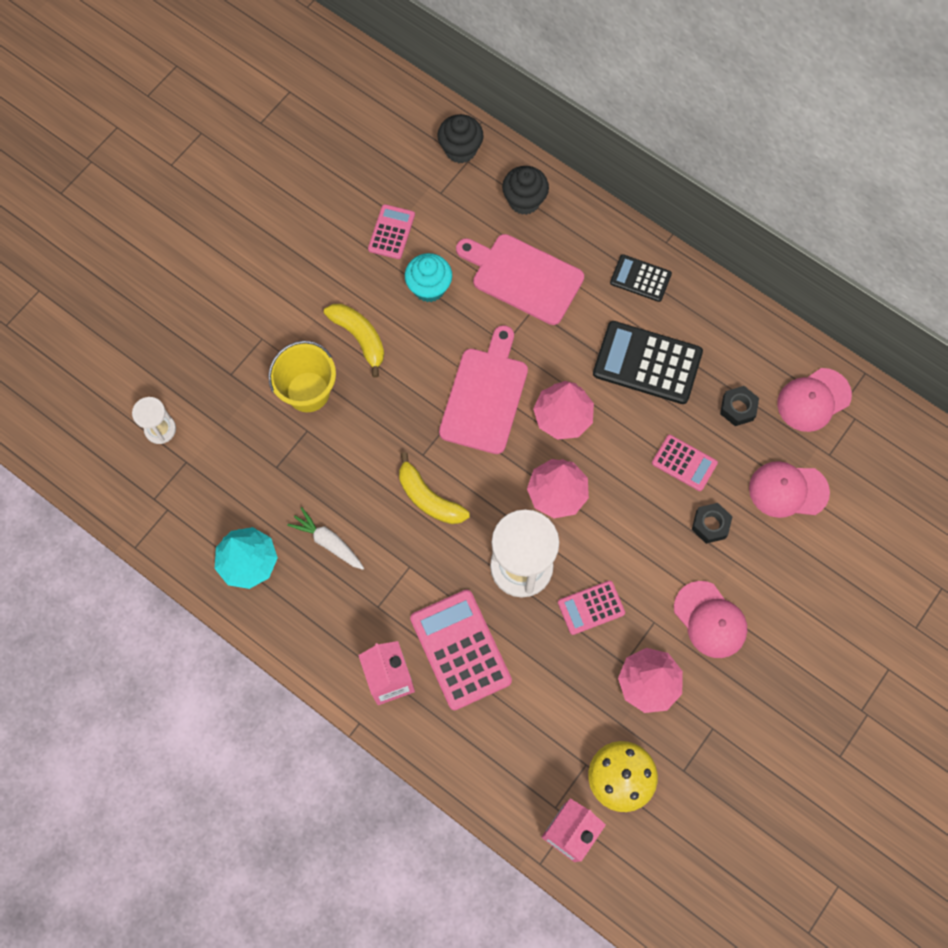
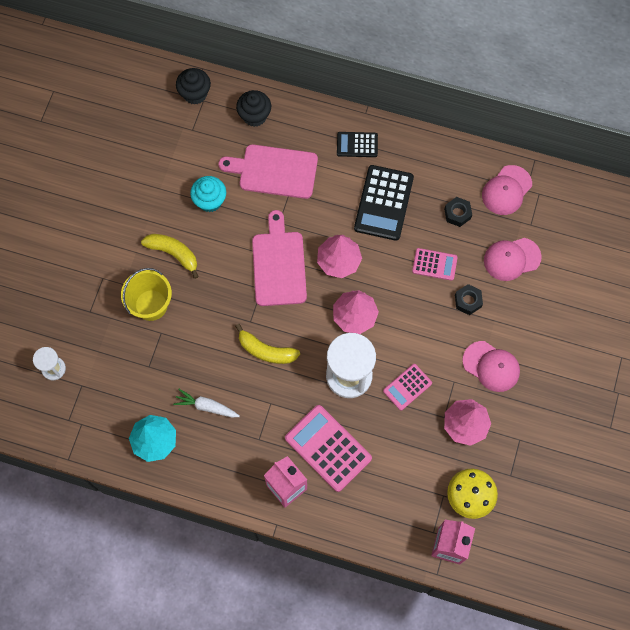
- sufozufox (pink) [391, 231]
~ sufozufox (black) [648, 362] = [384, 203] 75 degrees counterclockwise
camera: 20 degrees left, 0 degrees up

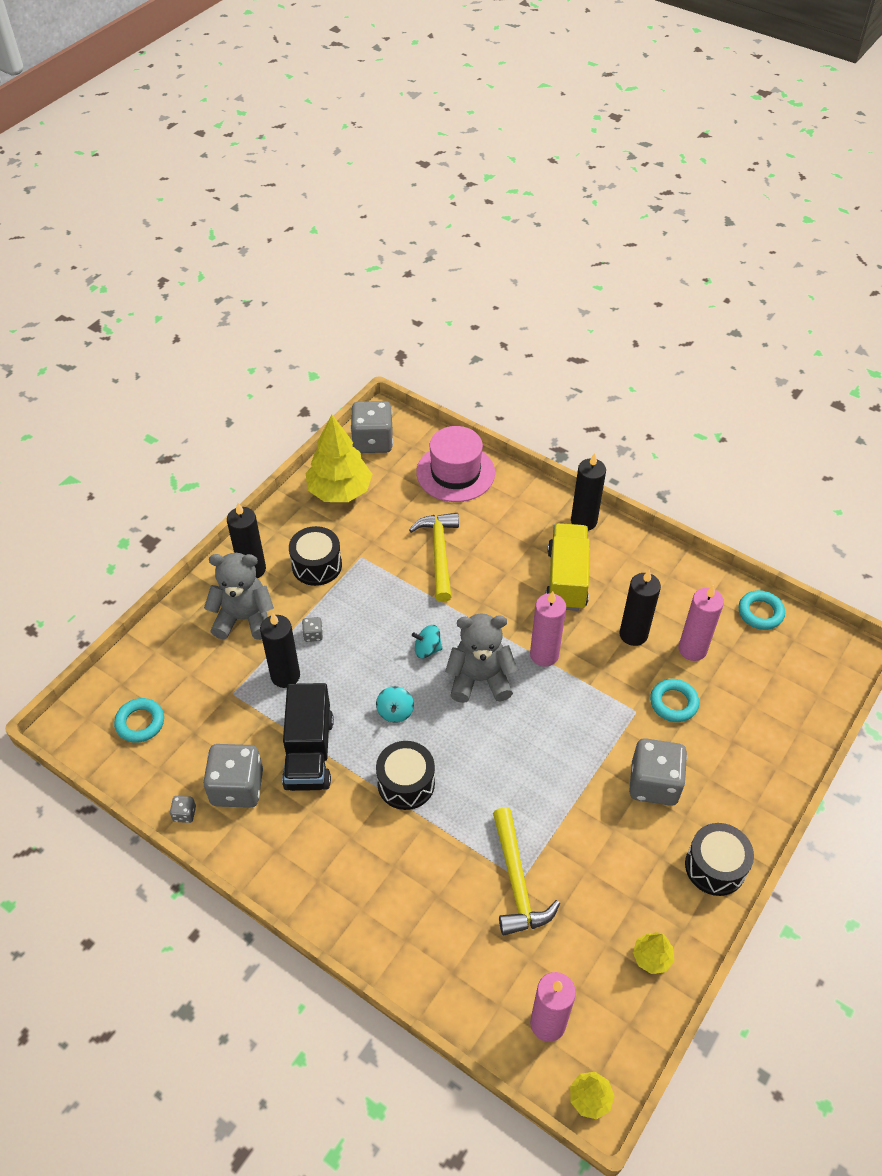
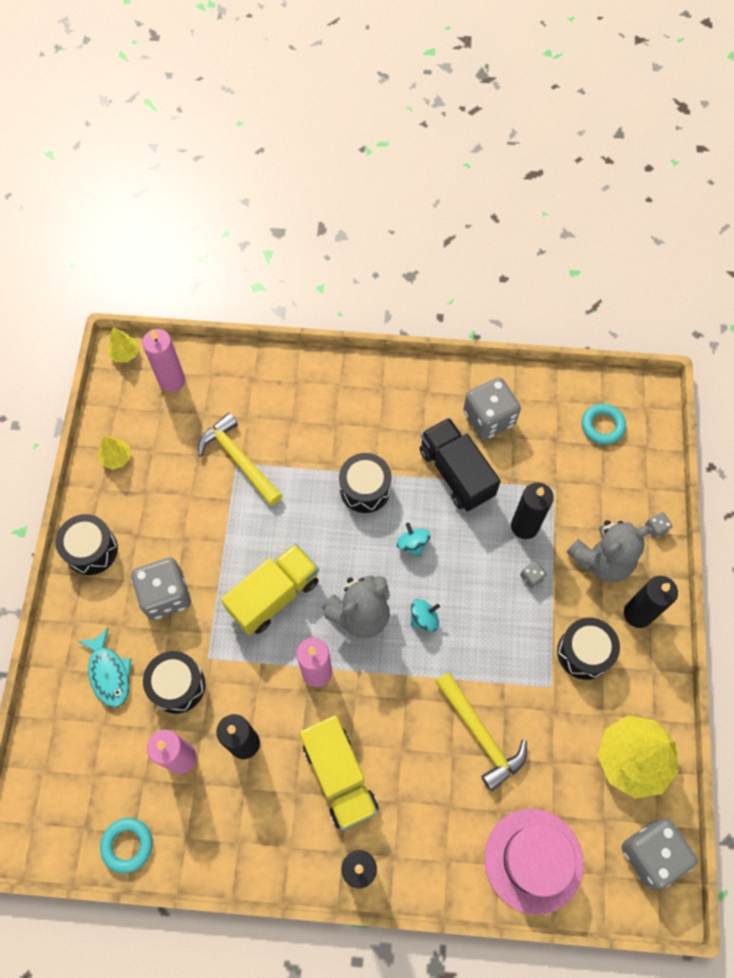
~ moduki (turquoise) [674, 700] to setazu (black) [174, 682]
~ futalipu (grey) [183, 809] to [658, 525]
+ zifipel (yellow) [270, 589]
+ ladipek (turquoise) [105, 668]
camera: 150 degrees right, 15 degrees up

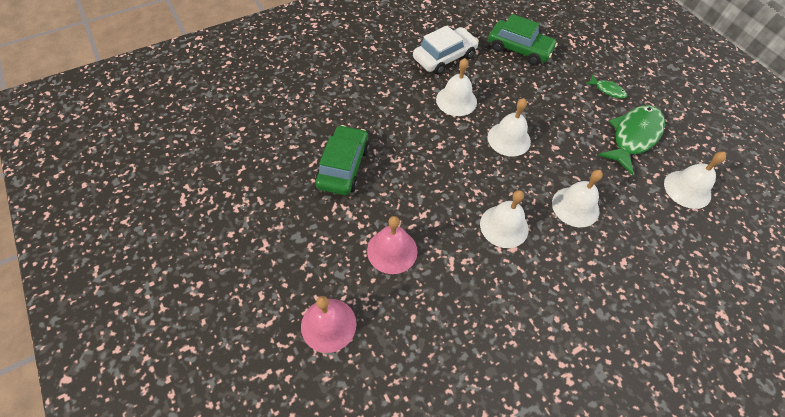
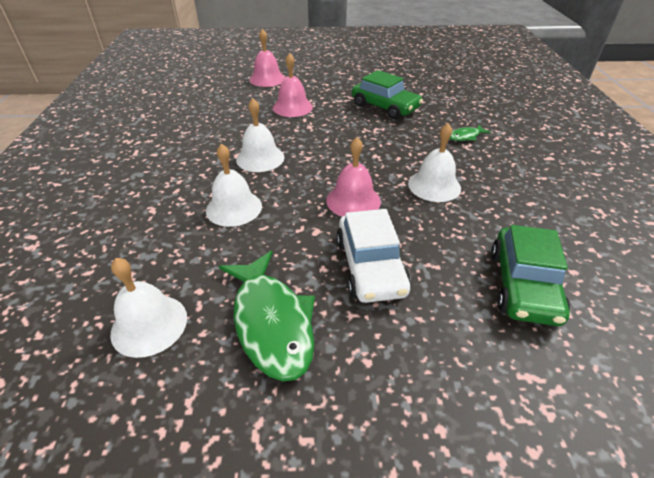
~ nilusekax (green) [523, 39] = [530, 275] 45 degrees counterclockwise
~ nilusekax (white) [446, 50] to [373, 256]
~ ladipek (green) [606, 87] to [470, 133]
~ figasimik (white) [509, 127] to figasimik (pink) [353, 176]
camera: 120 degrees right, 15 degrees down

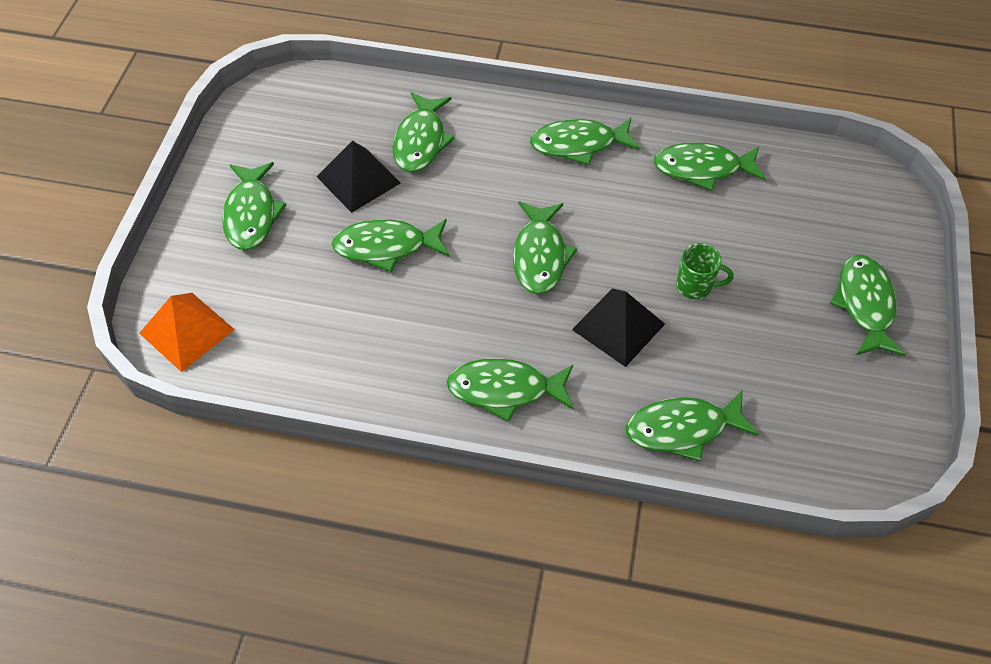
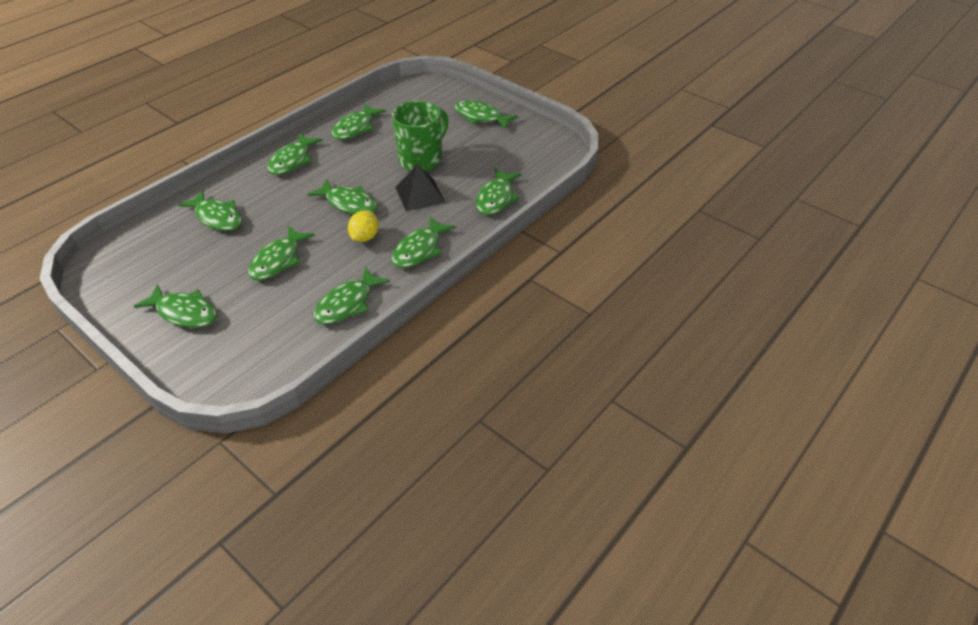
- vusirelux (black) [358, 177]
~ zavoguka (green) [705, 271] = [420, 136] x2.03
- vusirelux (orange) [187, 332]
+ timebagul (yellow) [363, 226]
+ ladipek (green) [352, 295]
camera: 60 degrees left, 10 degrees down

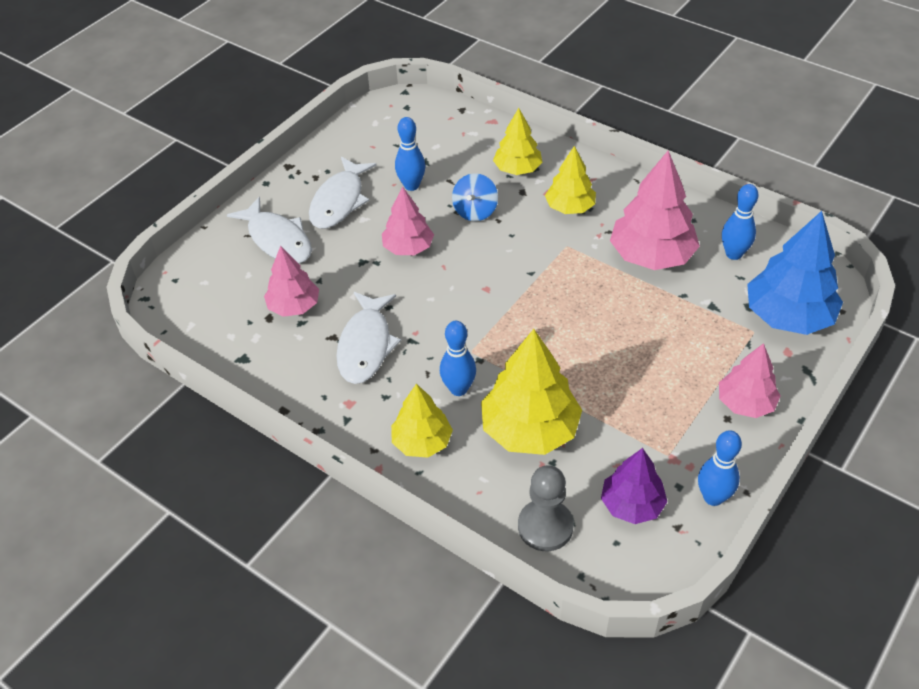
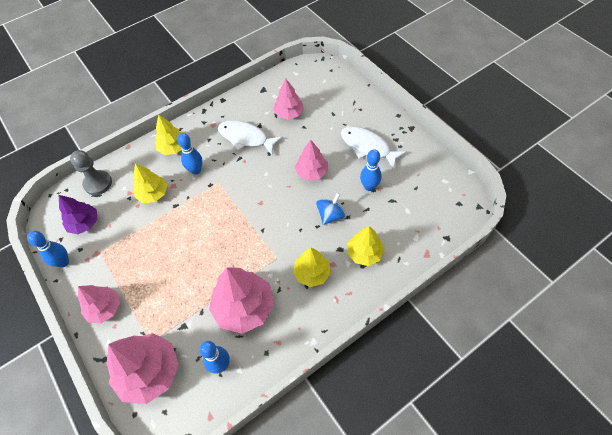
~ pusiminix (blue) [475, 197] = [331, 209] 90 degrees clockwise
- ladipek (white) [269, 230]
~ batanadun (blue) [795, 273] to batanadun (pink) [142, 368]
~ batanadun (yellow) [531, 392] = [150, 183] x0.61
camera: 110 degrees right, 10 degrees up

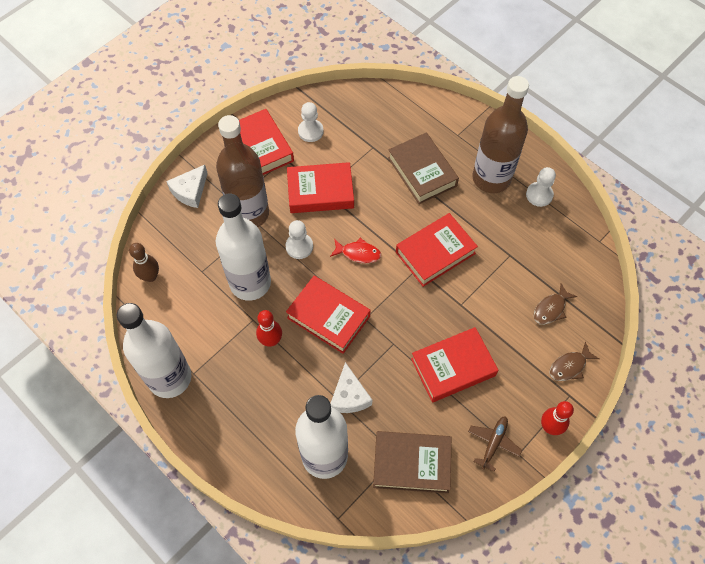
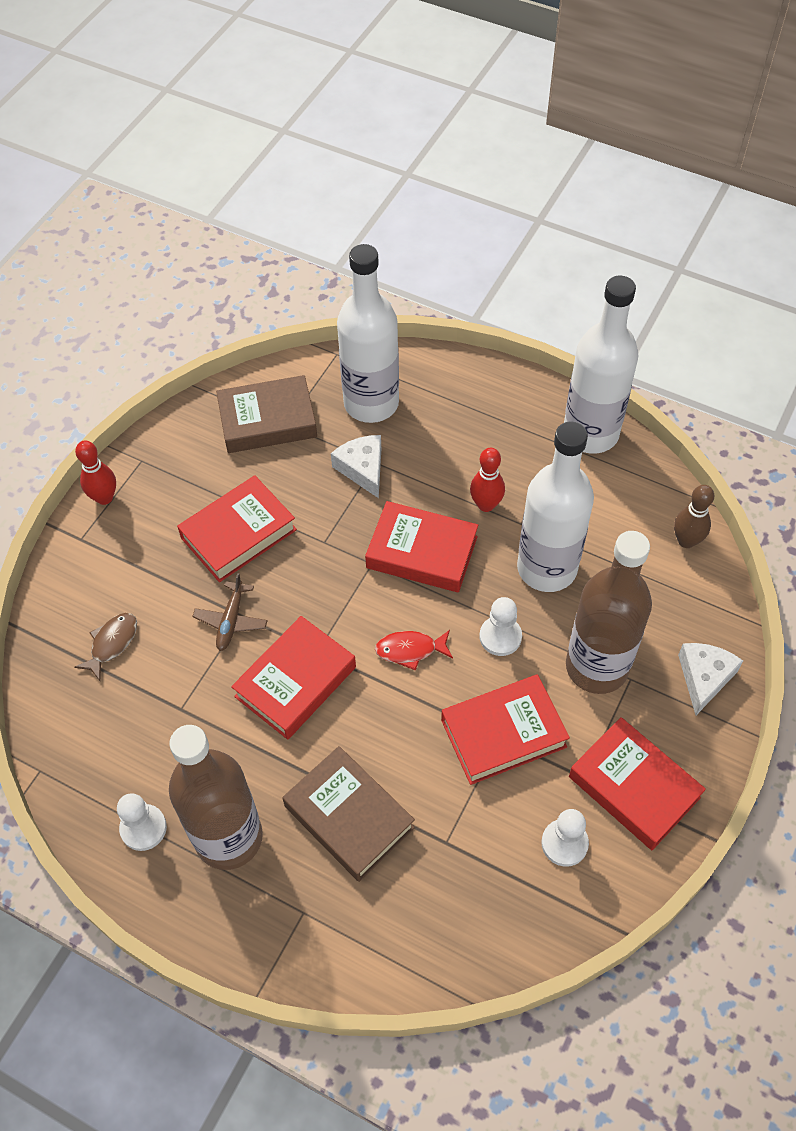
- ladipek (brown) [574, 361]
~ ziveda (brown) [495, 444] to [230, 612]
camera: 165 degrees right, 5 degrees down

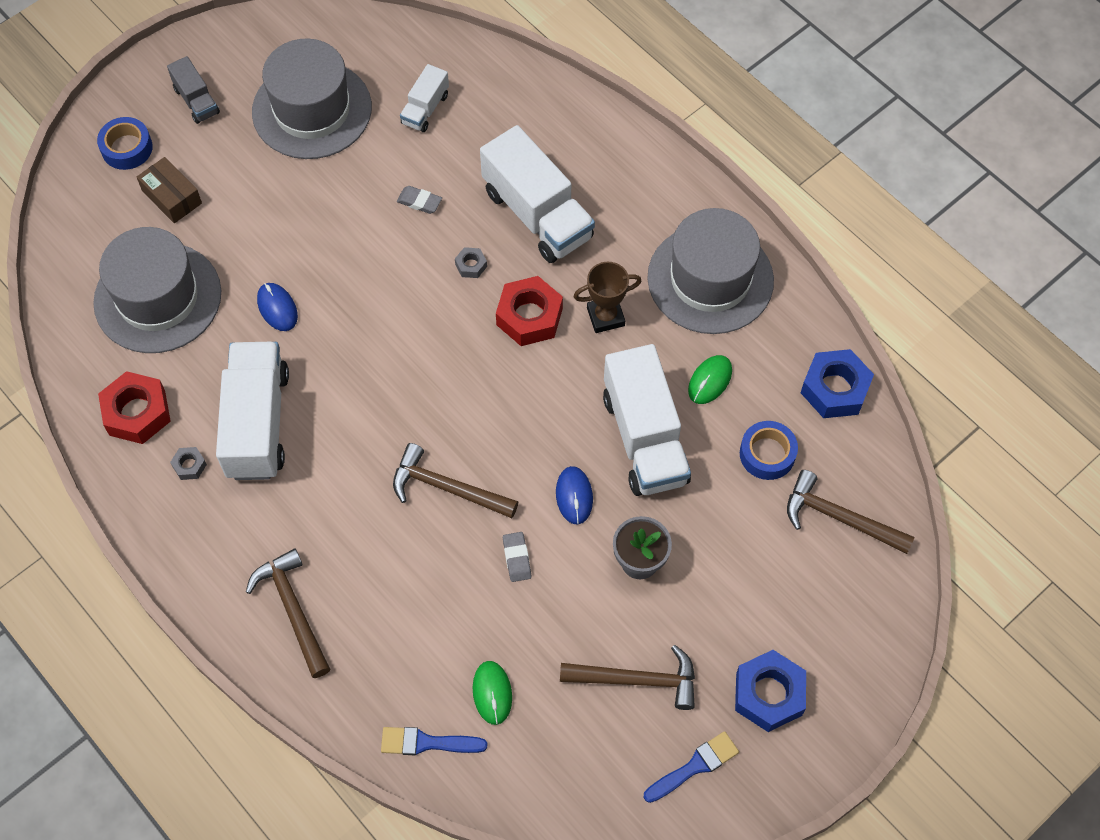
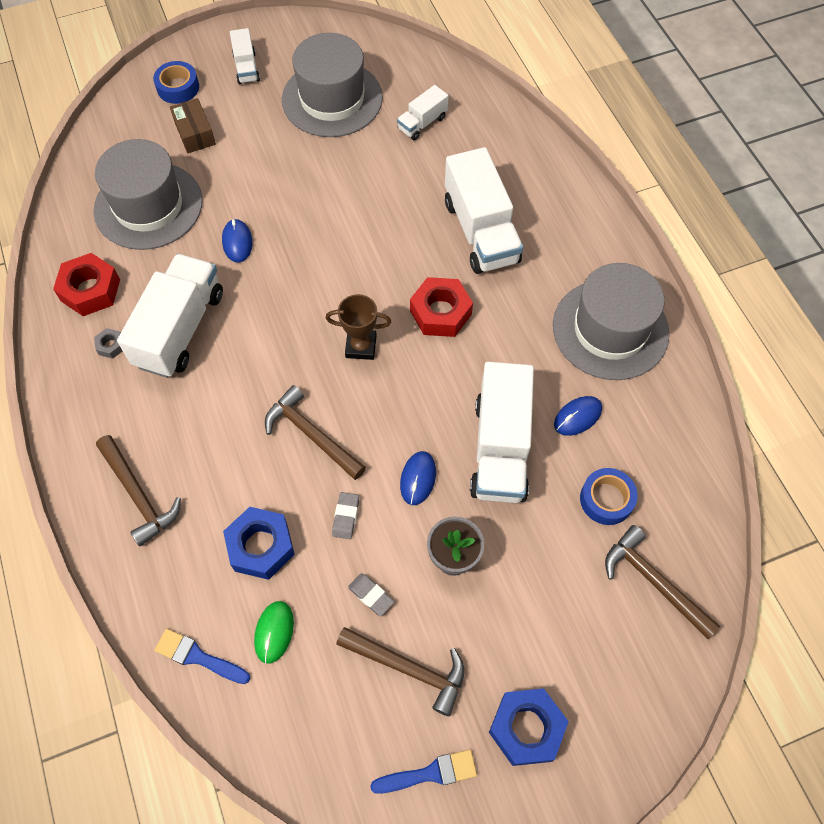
~ zifipel (grey) [193, 90] to zifipel (white) [245, 56]
~ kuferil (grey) [419, 200] to [371, 594]
- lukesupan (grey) [471, 262]
~ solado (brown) [607, 297] to [358, 327]
~ lukesupan (blue) [837, 383] to [259, 543]
~ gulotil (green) [710, 379] to gulotil (blue) [578, 416]
~ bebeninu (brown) [288, 613] = [138, 490] 150 degrees clockwise
camera: 20 degrees right, 0 degrees up

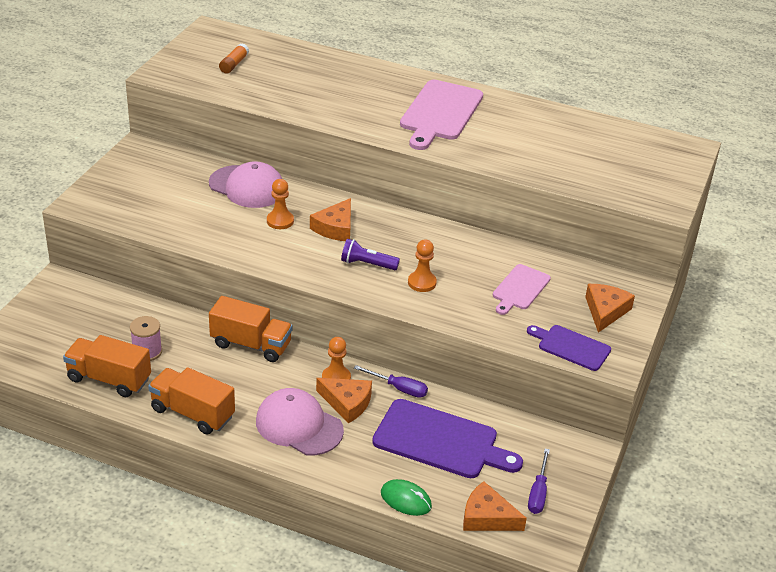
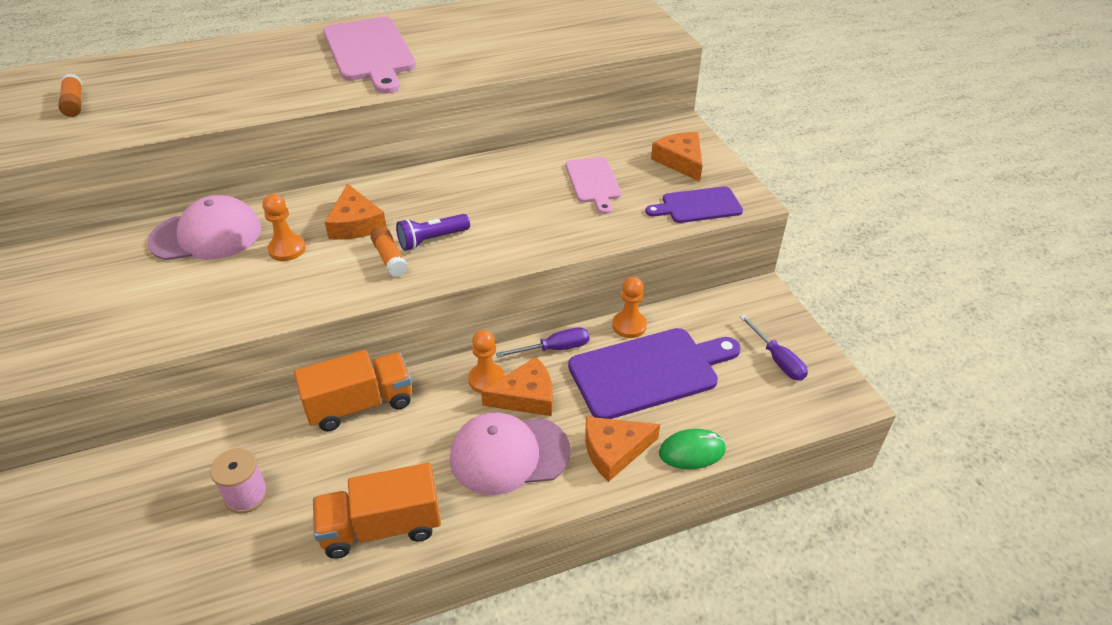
~ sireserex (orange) [422, 265] to [629, 307]
- zifipel (orange) [107, 366]
~ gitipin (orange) [495, 506] to [622, 449]
+ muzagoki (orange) [389, 251]
camera: 40 degrees left, 5 degrees up

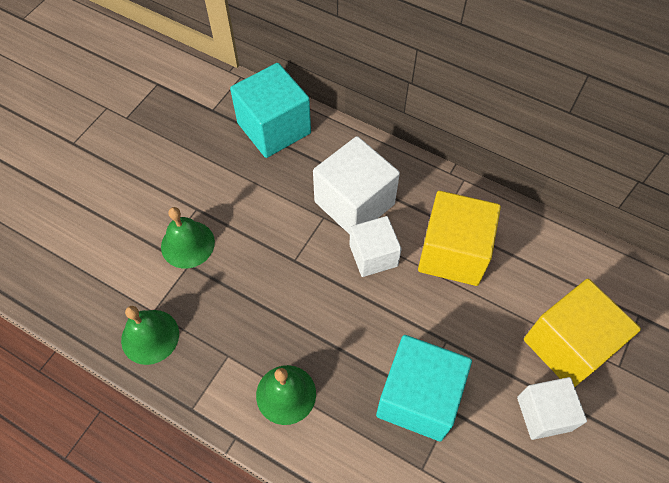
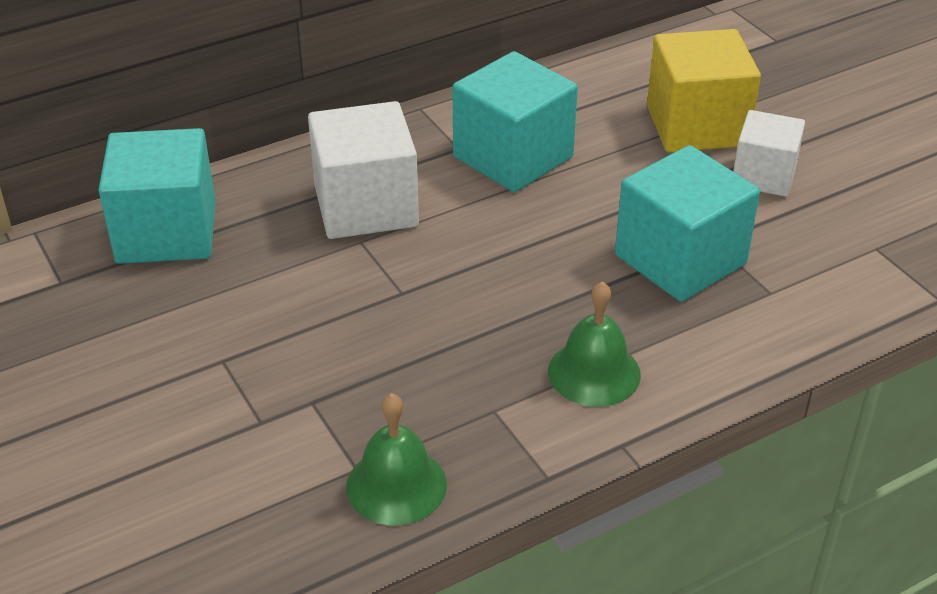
~ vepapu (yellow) [459, 238] to vepapu (turquoise) [515, 121]
- figasimik (green) [188, 237]
- vepapu (white) [375, 246]
camera: 60 degrees left, 20 degrees down

